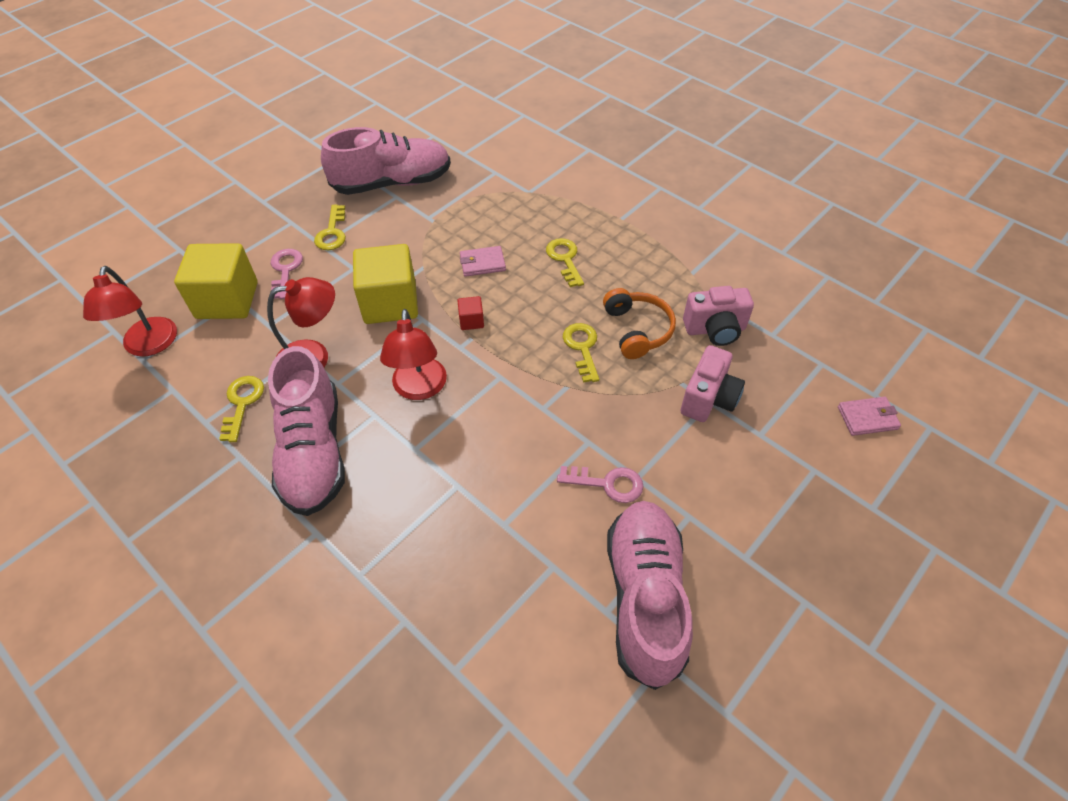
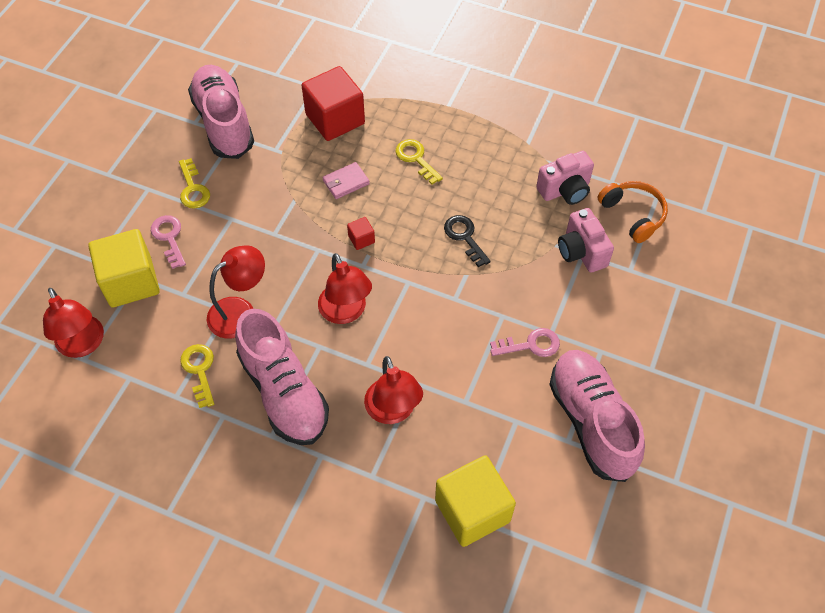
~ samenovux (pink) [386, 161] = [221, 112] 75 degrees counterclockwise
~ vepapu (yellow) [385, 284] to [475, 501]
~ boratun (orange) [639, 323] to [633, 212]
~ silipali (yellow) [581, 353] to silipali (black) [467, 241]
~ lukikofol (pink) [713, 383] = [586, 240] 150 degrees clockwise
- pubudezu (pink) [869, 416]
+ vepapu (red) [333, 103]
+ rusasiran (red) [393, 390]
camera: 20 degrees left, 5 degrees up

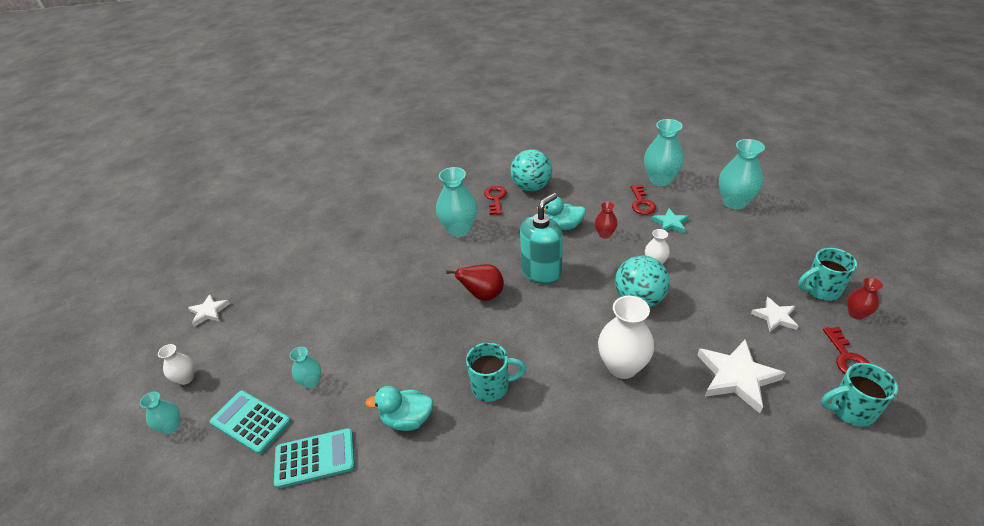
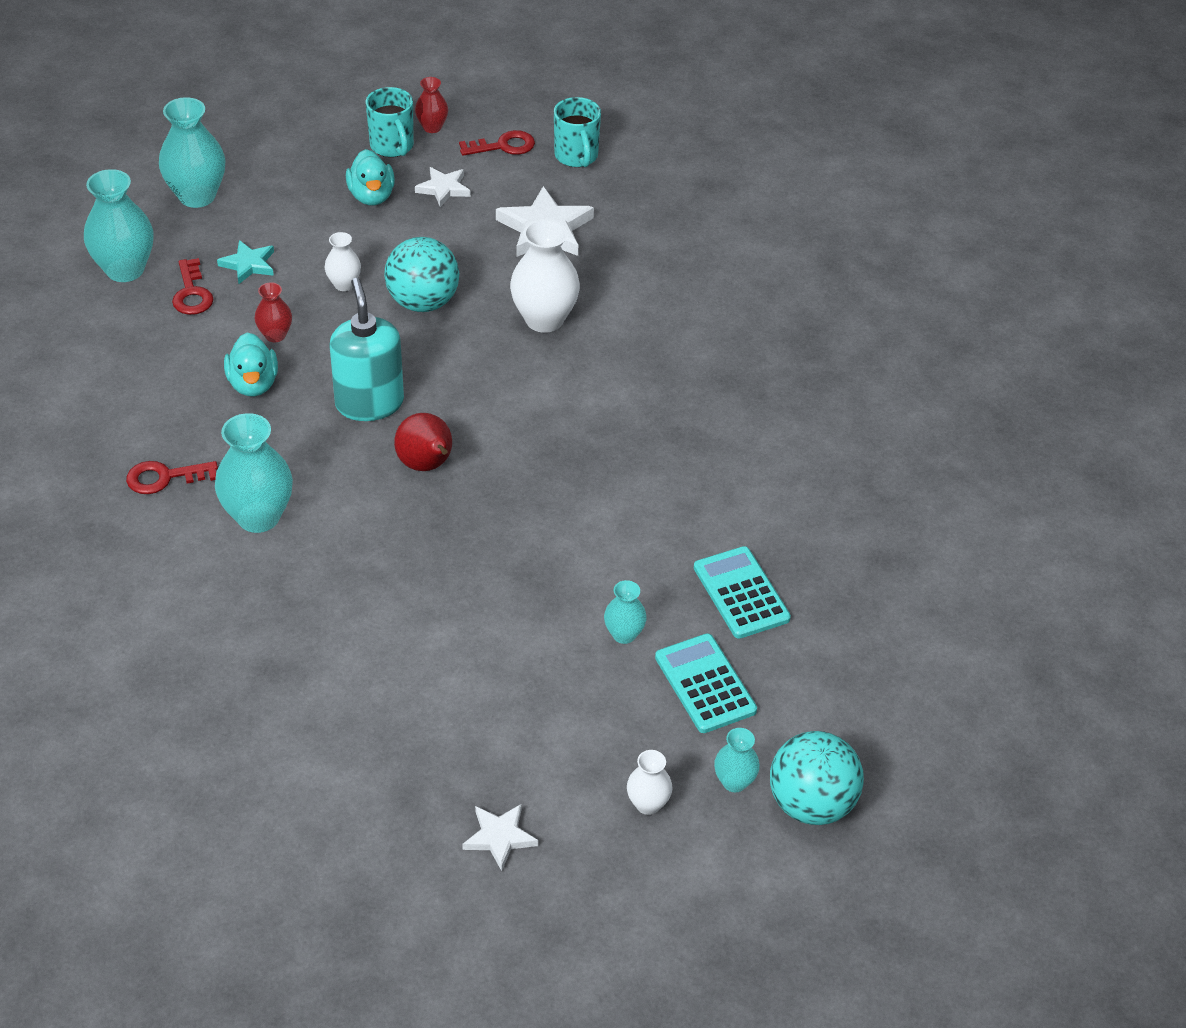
~ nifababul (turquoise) [531, 170] to [817, 778]
~ silipali (red) [643, 200] = [192, 286] 90 degrees clockwise
~ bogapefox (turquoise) [541, 238] = [366, 349] 45 degrees clockwise
- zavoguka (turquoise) [496, 372]
~ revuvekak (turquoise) [399, 408] to [370, 177]
~ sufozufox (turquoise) [250, 422] = [706, 683] 135 degrees clockwise
camera: 105 degrees left, 5 degrees up

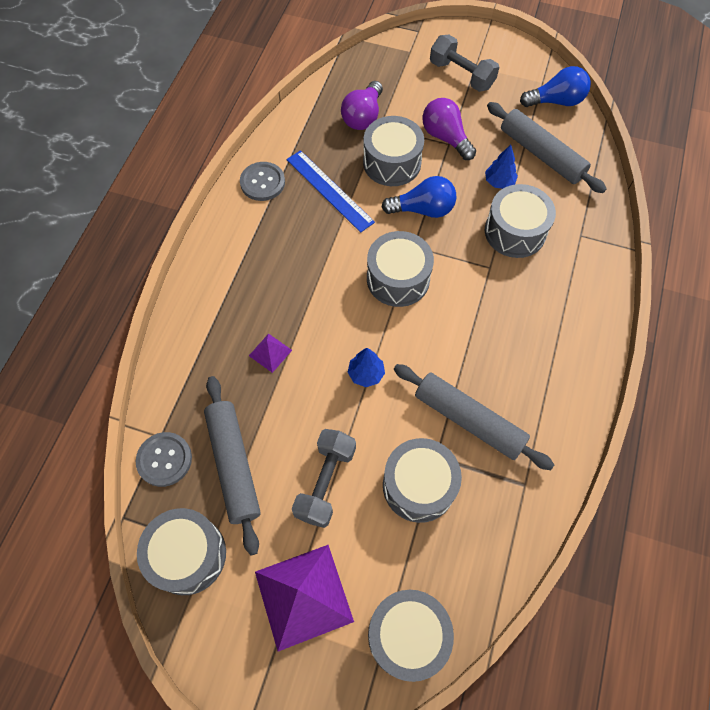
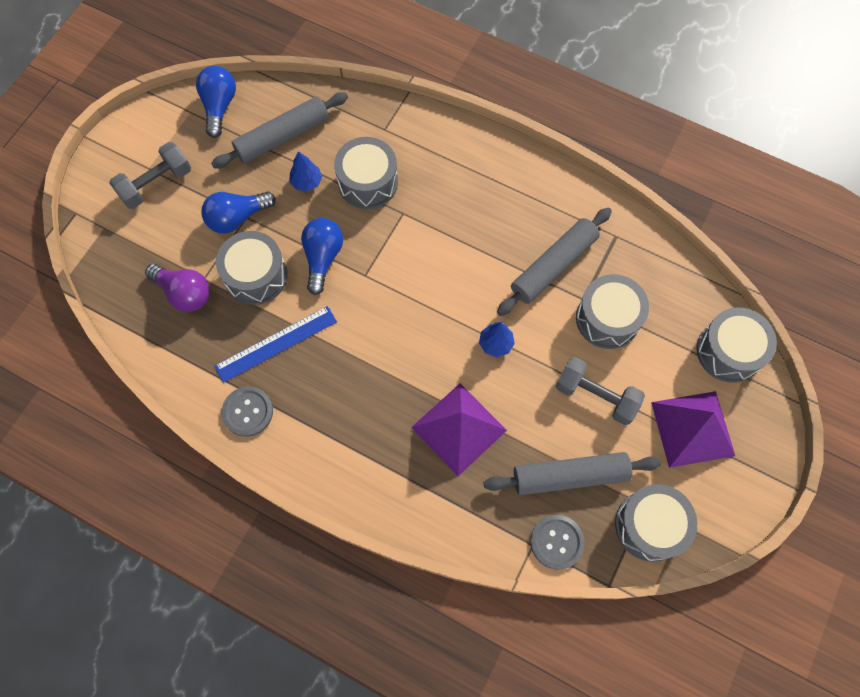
~ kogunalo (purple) [449, 129] to kogunalo (blue) [238, 212]
- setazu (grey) [400, 269]
~ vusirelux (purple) [270, 353] = [459, 430] x2.18
camera: 80 degrees left, 5 degrees up

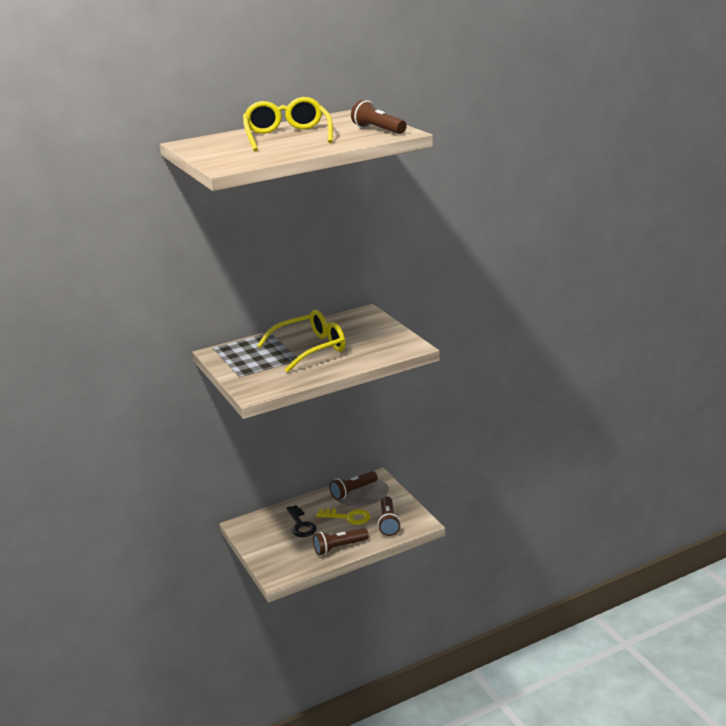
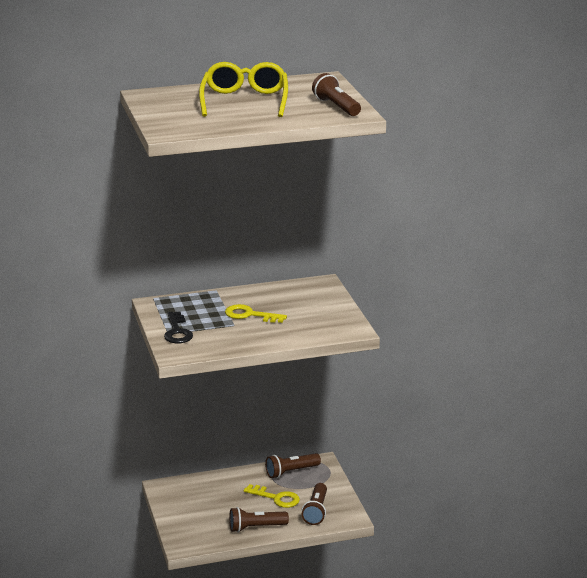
~ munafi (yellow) [301, 341] to silipali (yellow) [256, 313]
~ silipali (black) [301, 521] to [178, 328]
camera: 10 degrees right, 0 degrees up

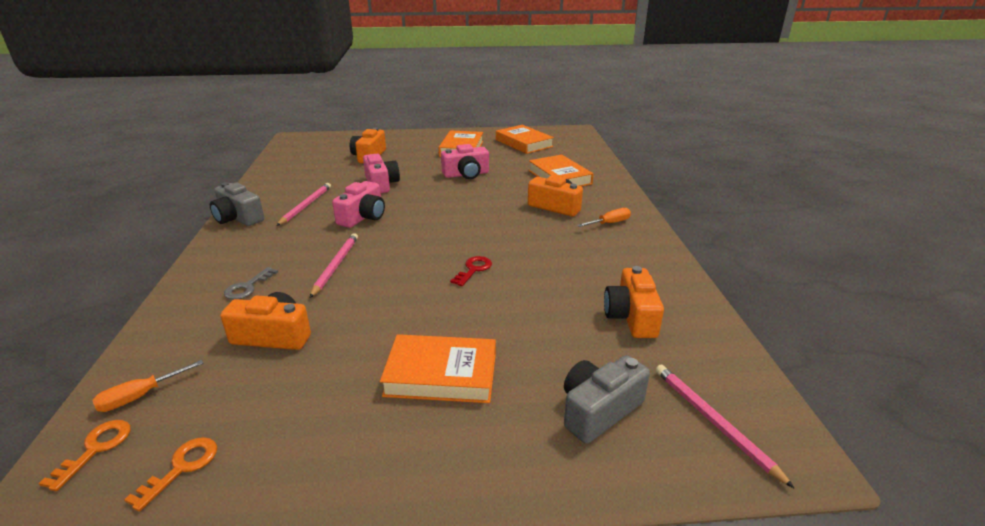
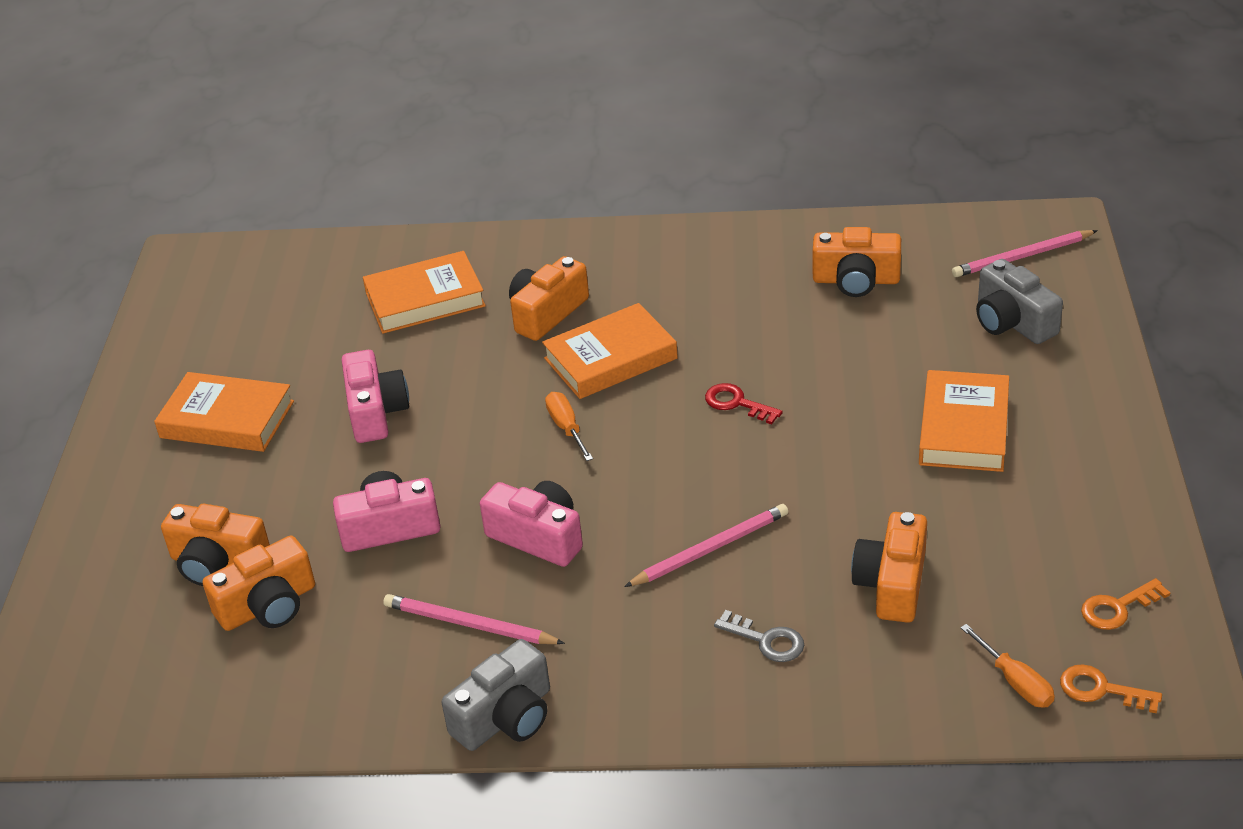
~ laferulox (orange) [525, 139] to [610, 351]
~ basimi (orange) [604, 217] to [569, 426]
~ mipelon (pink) [334, 265] = [706, 545] 135 degrees clockwise
~ silipali (orange) [170, 474] = [1125, 604] 60 degrees counterclockwise
+ lukikofol (orange) [259, 583]
camera: 80 degrees left, 10 degrees up

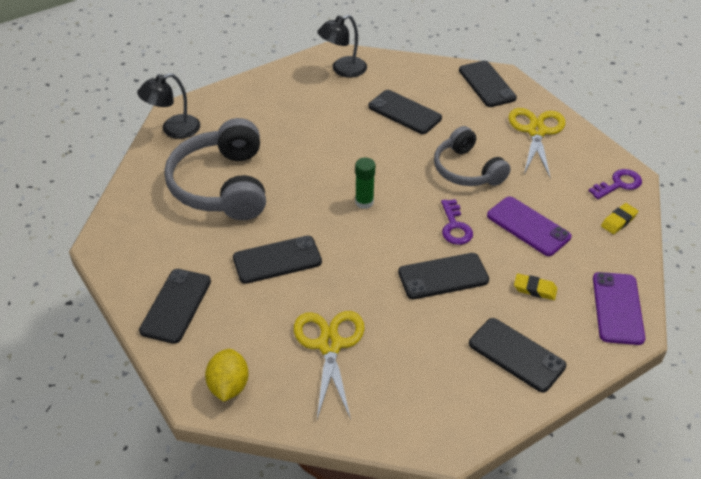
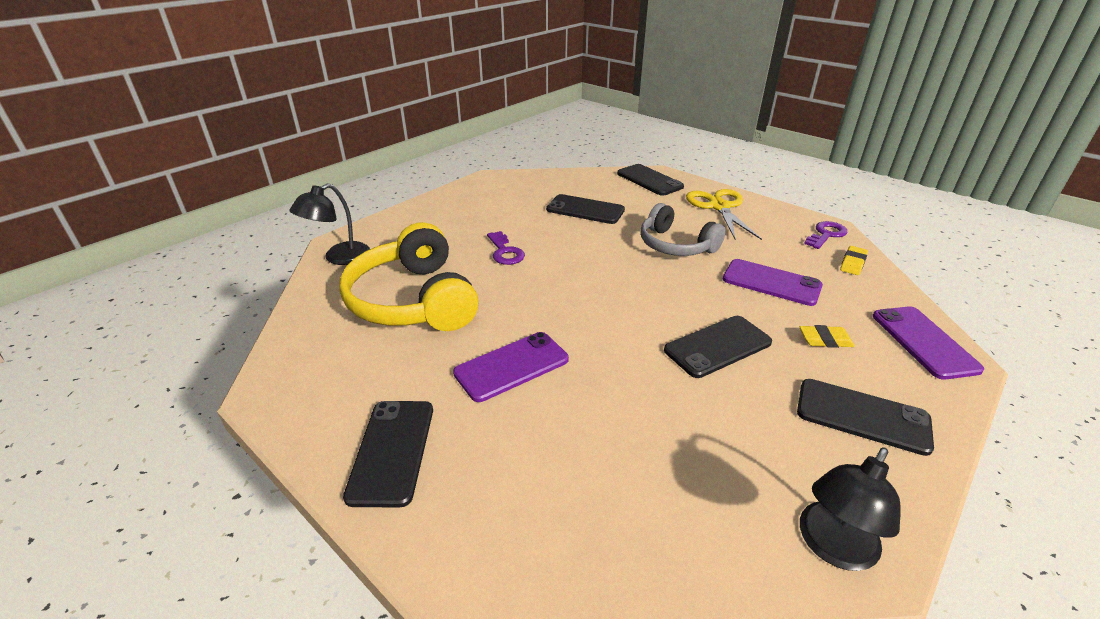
~ rusasiran (black) [342, 46] to [850, 509]
~ boratun (grey) [215, 169] to boratun (yellow) [409, 276]
- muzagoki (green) [365, 183]
~ silipali (purple) [457, 222] to [506, 248]
~ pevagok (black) [277, 260] to pevagok (purple) [511, 367]
- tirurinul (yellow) [329, 365]
- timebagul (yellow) [227, 375]
camera: 15 degrees left, 10 degrees down

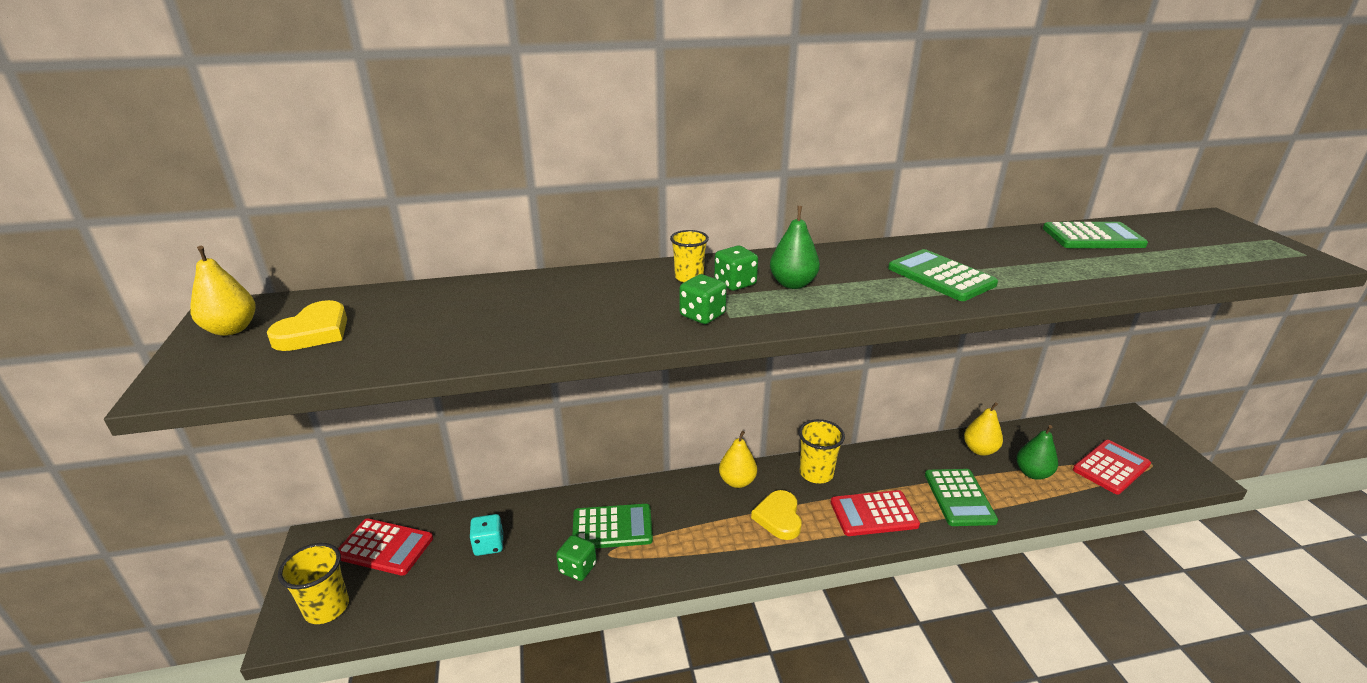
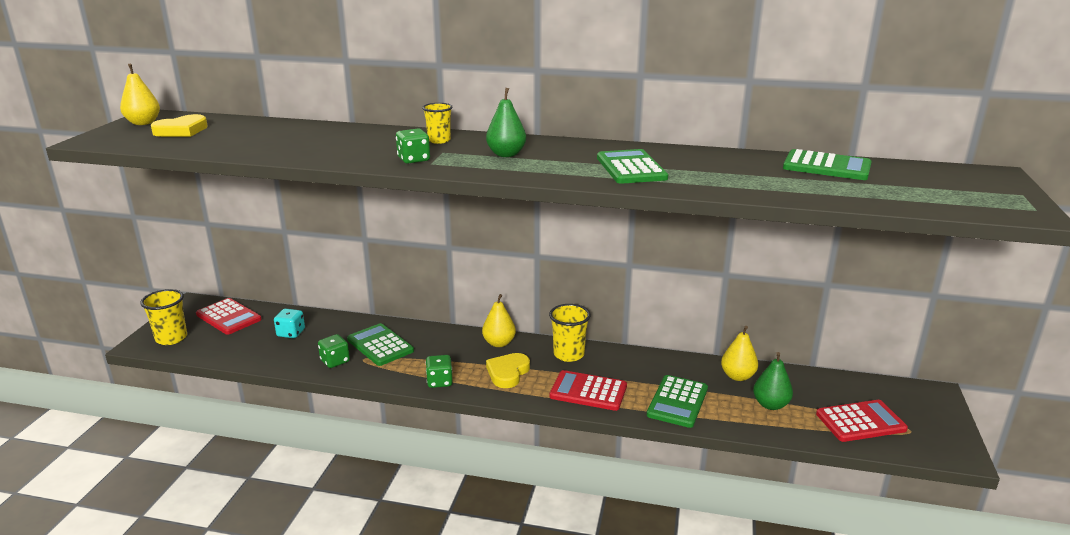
~ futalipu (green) [736, 268] to [439, 371]
~ sufozufox (green) [613, 526] = [380, 344] 150 degrees counterclockwise
camera: 25 degrees right, 5 degrees down

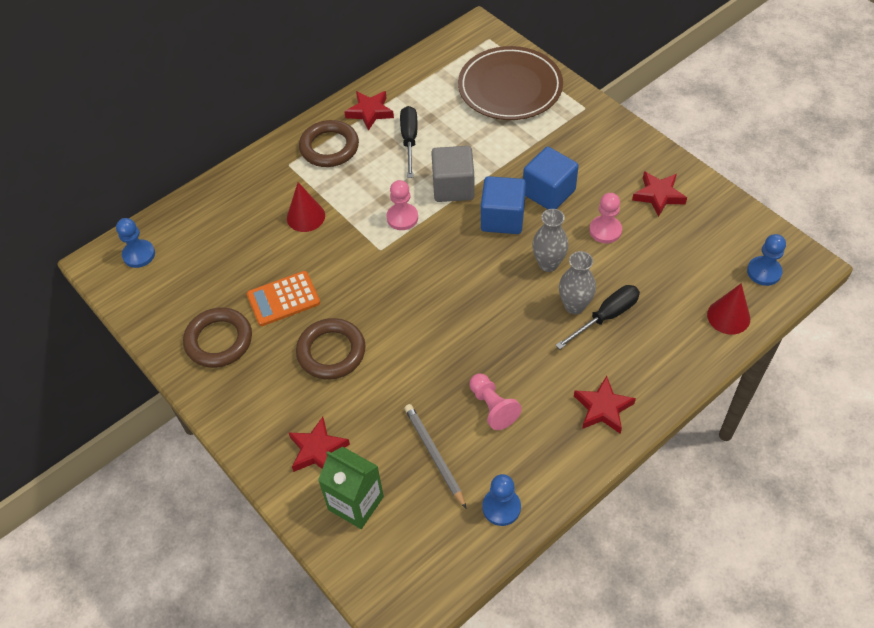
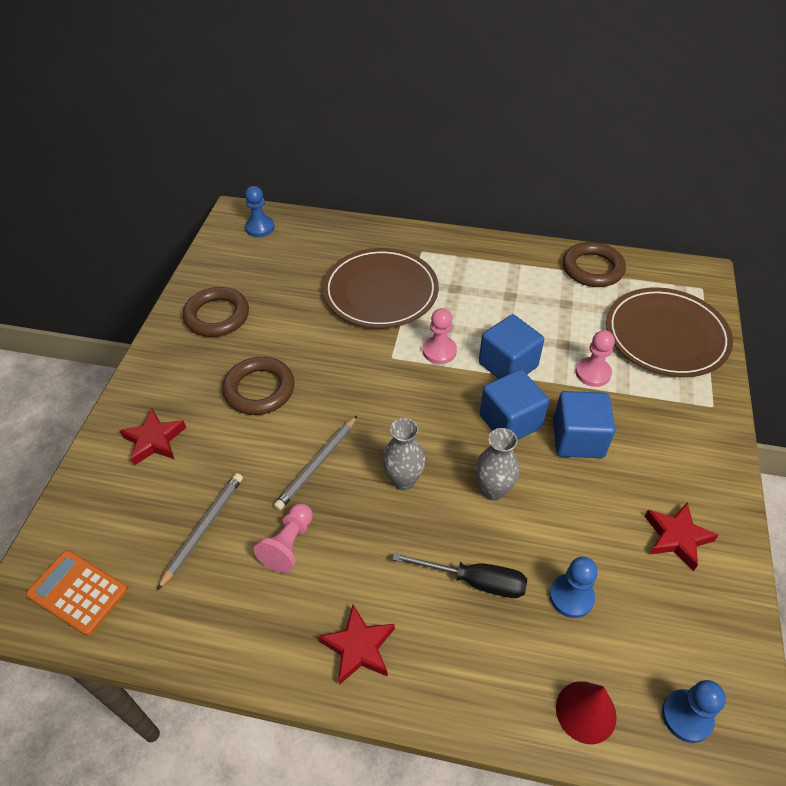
- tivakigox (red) [369, 111]
- basimi (black) [409, 142]
~ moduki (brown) [329, 143] to [594, 264]
~ vepapu (grey) [453, 174] to vepapu (blue) [511, 346]
~ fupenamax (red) [306, 207] to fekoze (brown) [381, 288]
~ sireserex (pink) [605, 218] to [595, 358]
~ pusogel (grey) [577, 282] to [404, 454]
~ sufozufox (orange) [283, 298] to [77, 593]
- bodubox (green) [351, 487]
~ sireserex (blue) [501, 500] to [573, 587]
+ mipelon (grey) [315, 463]
camera: 50 degrees right, 5 degrees down

